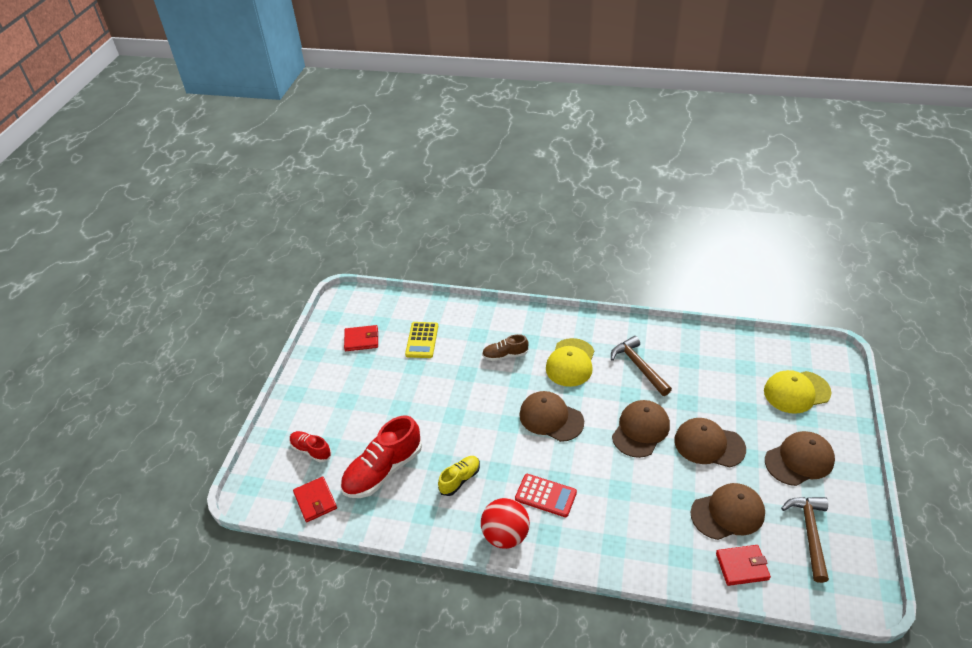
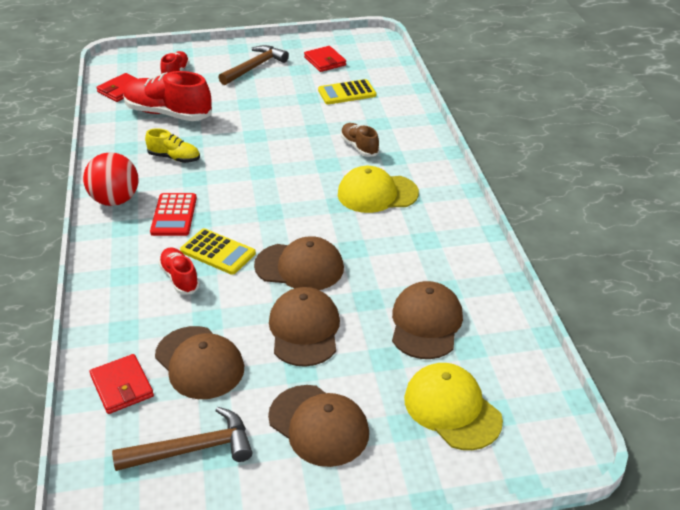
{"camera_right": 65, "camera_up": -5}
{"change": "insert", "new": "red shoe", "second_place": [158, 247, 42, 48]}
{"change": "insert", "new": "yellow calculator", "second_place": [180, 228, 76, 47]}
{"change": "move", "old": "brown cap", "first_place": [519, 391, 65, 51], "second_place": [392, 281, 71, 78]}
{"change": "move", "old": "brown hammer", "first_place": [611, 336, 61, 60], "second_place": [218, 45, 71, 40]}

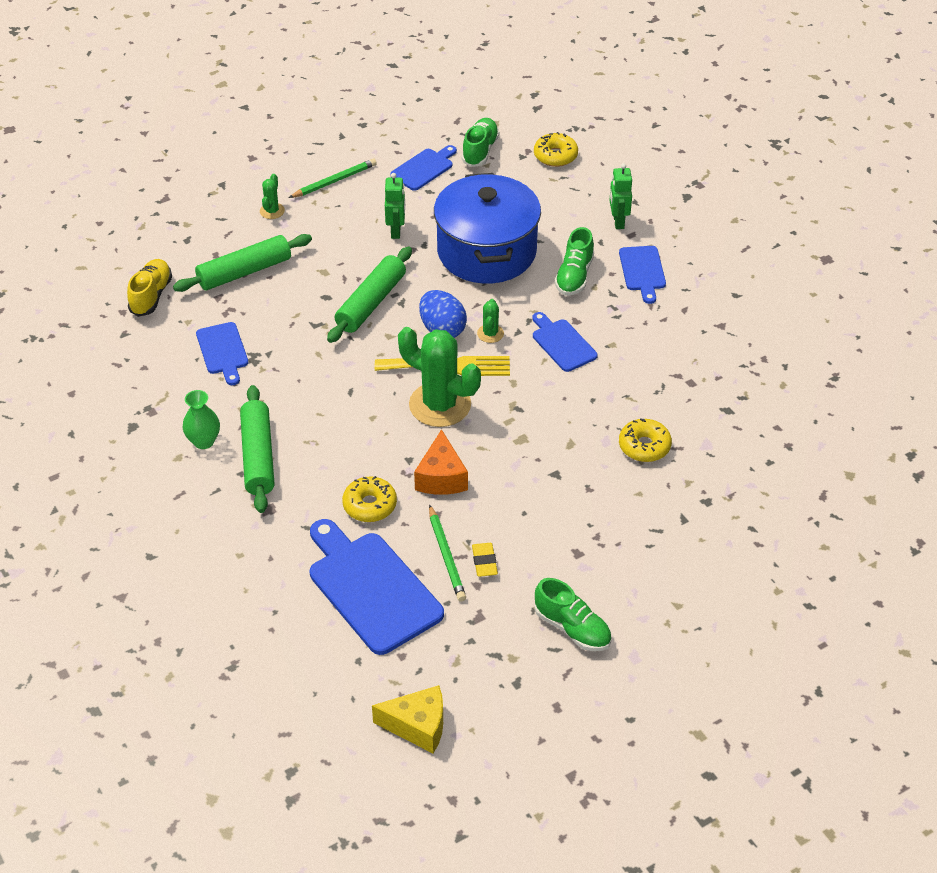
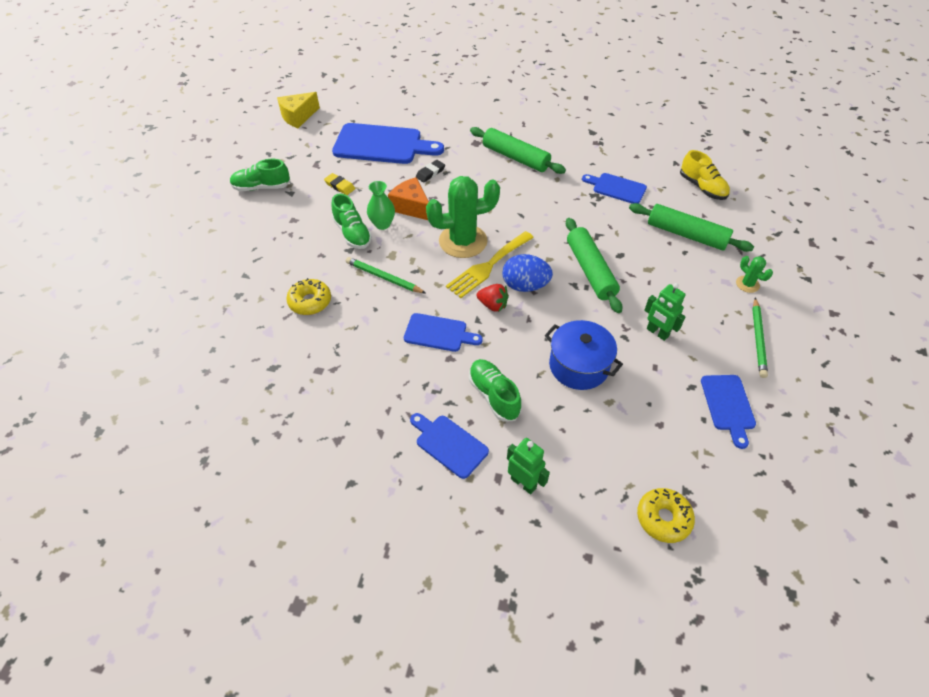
{"camera_right": 135, "camera_up": 5}
{"change": "move", "old": "green vase", "first_place": [183, 390, 37, 59], "second_place": [367, 181, 28, 49]}
{"change": "move", "old": "green pencil", "first_place": [429, 504, 37, 98], "second_place": [346, 257, 80, 36]}
{"change": "move", "old": "green shoe", "first_place": [462, 118, 37, 49], "second_place": [331, 193, 41, 56]}
{"change": "replace", "old": "yellow donut", "new": "black eraser", "first_place": [342, 476, 55, 46], "second_place": [416, 160, 29, 22]}
{"change": "replace", "old": "green cactus", "new": "red strawberry", "first_place": [477, 299, 27, 44], "second_place": [476, 284, 33, 28]}
{"change": "rotate", "old": "green rolling pin", "first_place": [173, 234, 139, 58], "second_place": [629, 203, 125, 49], "degrees": -75}
{"change": "resize", "old": "blue pot", "first_place": [434, 173, 107, 111], "second_place": [545, 320, 78, 70], "factor": 0.61}

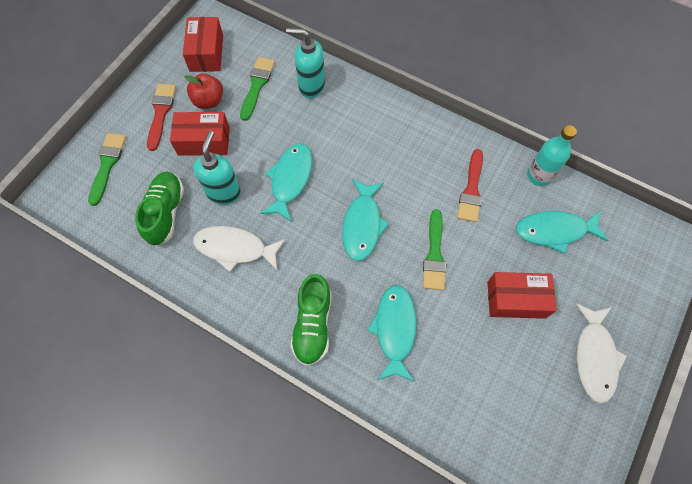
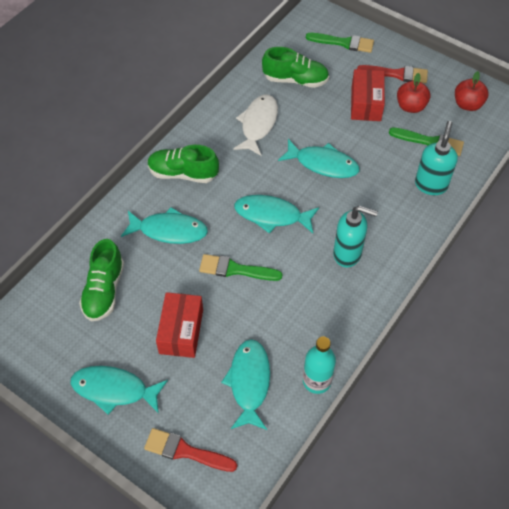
{"camera_right": 95, "camera_up": -10}
{"change": "insert", "new": "green shoe", "second_place": [79, 239, 45, 82]}
{"change": "move", "old": "turquoise soap dispenser", "first_place": [193, 131, 48, 74], "second_place": [333, 206, 45, 62]}
{"change": "move", "old": "red brush", "first_place": [457, 149, 26, 73], "second_place": [144, 428, 93, 44]}
{"change": "replace", "old": "red box", "new": "red apple", "first_place": [183, 17, 40, 55], "second_place": [455, 71, 33, 40]}
{"change": "recolor", "old": "white fish", "new": "turquoise fish", "first_place": [576, 303, 51, 100], "second_place": [71, 366, 97, 49]}

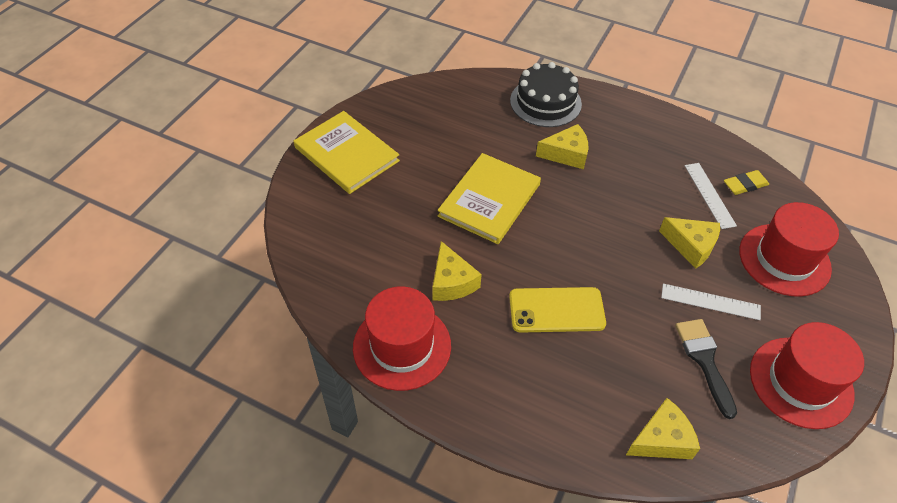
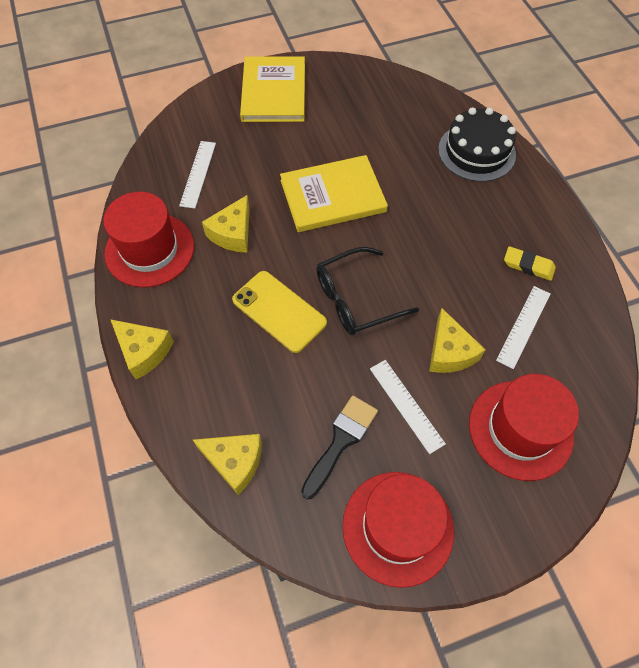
{"camera_right": 45, "camera_up": 10}
{"change": "insert", "new": "white ruler", "second_place": [179, 141, 37, 67]}
{"change": "insert", "new": "black glasses", "second_place": [316, 247, 103, 88]}
{"change": "move", "old": "yellow cheese", "first_place": [536, 124, 53, 45], "second_place": [110, 319, 64, 60]}
{"change": "move", "old": "yellow eraser", "first_place": [724, 170, 45, 25], "second_place": [504, 246, 52, 35]}

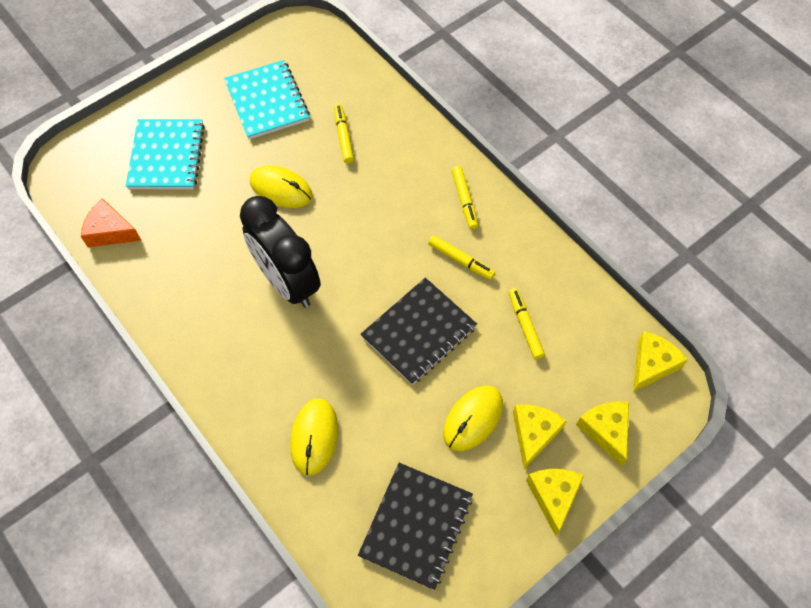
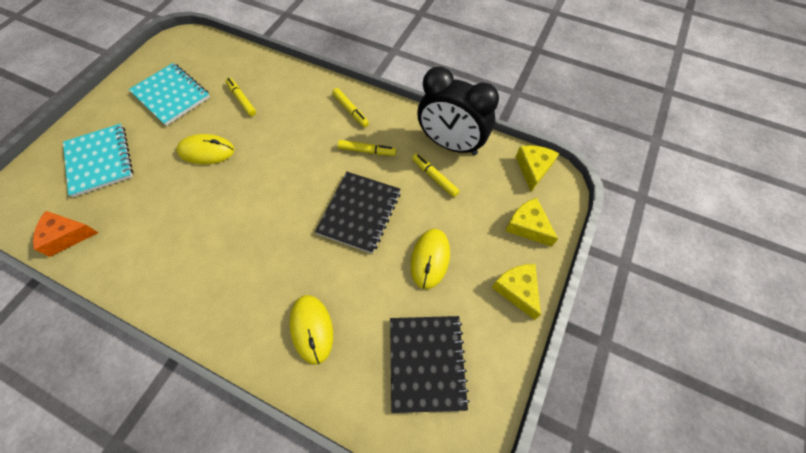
{"camera_right": -25, "camera_up": 0}
{"change": "delete", "old": "yellow cheese", "first_place": [513, 404, 54, 65]}
{"change": "move", "old": "black clock", "first_place": [240, 196, 81, 112], "second_place": [417, 67, 82, 88]}

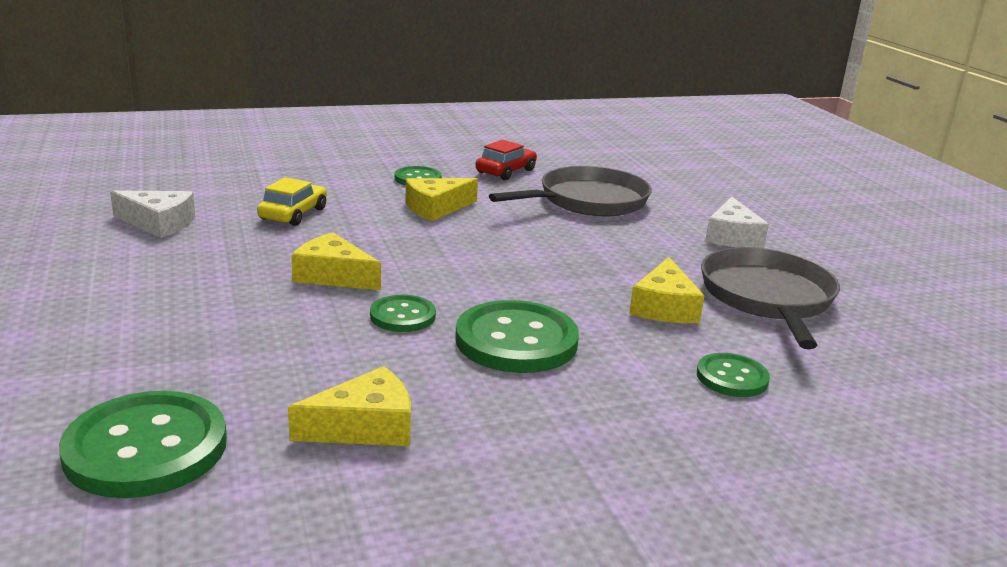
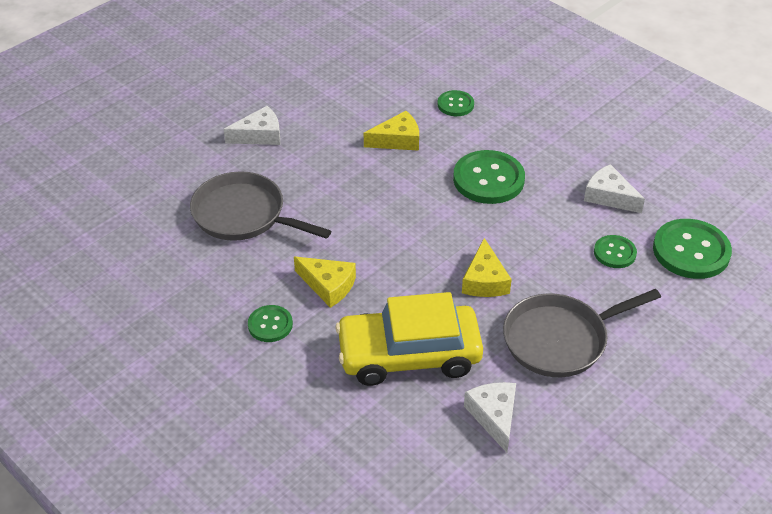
{"camera_right": -115, "camera_up": 20}
{"change": "delete", "old": "red car", "first_place": [476, 140, 61, 40]}
{"change": "move", "old": "green button", "first_place": [370, 295, 66, 37], "second_place": [594, 235, 43, 33]}
{"change": "move", "old": "grey pan", "first_place": [701, 247, 139, 102], "second_place": [503, 289, 158, 88]}
{"change": "recolor", "old": "yellow cheese", "new": "white cheese", "first_place": [288, 366, 123, 80], "second_place": [584, 164, 61, 49]}
{"change": "resize", "old": "yellow car", "first_place": [257, 177, 70, 49], "second_place": [335, 292, 148, 94], "factor": 2.04}

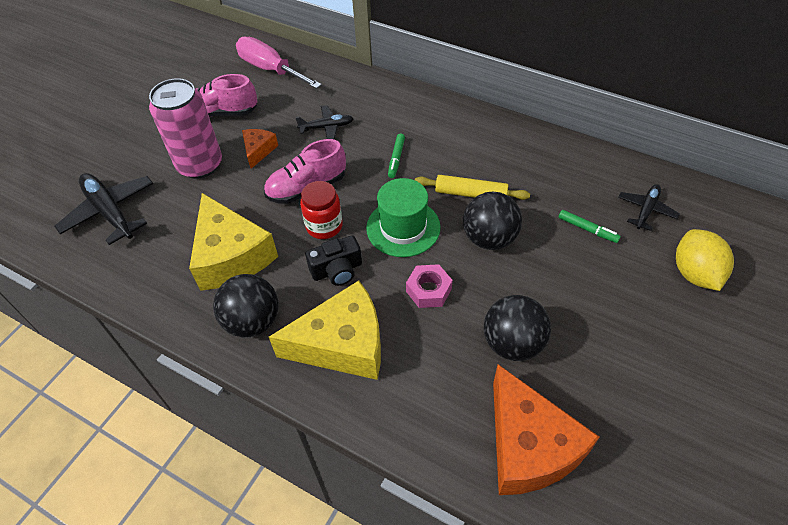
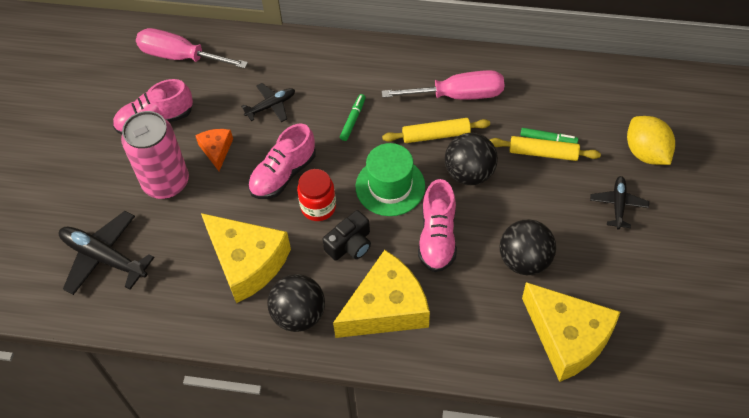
{"camera_right": -20, "camera_up": 5}
{"change": "insert", "new": "pink screwdriver", "second_place": [382, 70, 123, 30]}
{"change": "insert", "new": "yellow rolling pin", "second_place": [490, 136, 111, 25]}
{"change": "move", "old": "black plane", "first_place": [618, 184, 62, 47], "second_place": [590, 176, 59, 54]}
{"change": "replace", "old": "pink nut", "new": "pink shoe", "first_place": [406, 264, 47, 44], "second_place": [418, 179, 39, 93]}
{"change": "recolor", "old": "orange cheese", "new": "yellow cheese", "first_place": [493, 364, 107, 131], "second_place": [522, 282, 98, 100]}
{"change": "rotate", "old": "green marker", "first_place": [388, 133, 17, 45], "second_place": [340, 94, 26, 47], "degrees": -150}

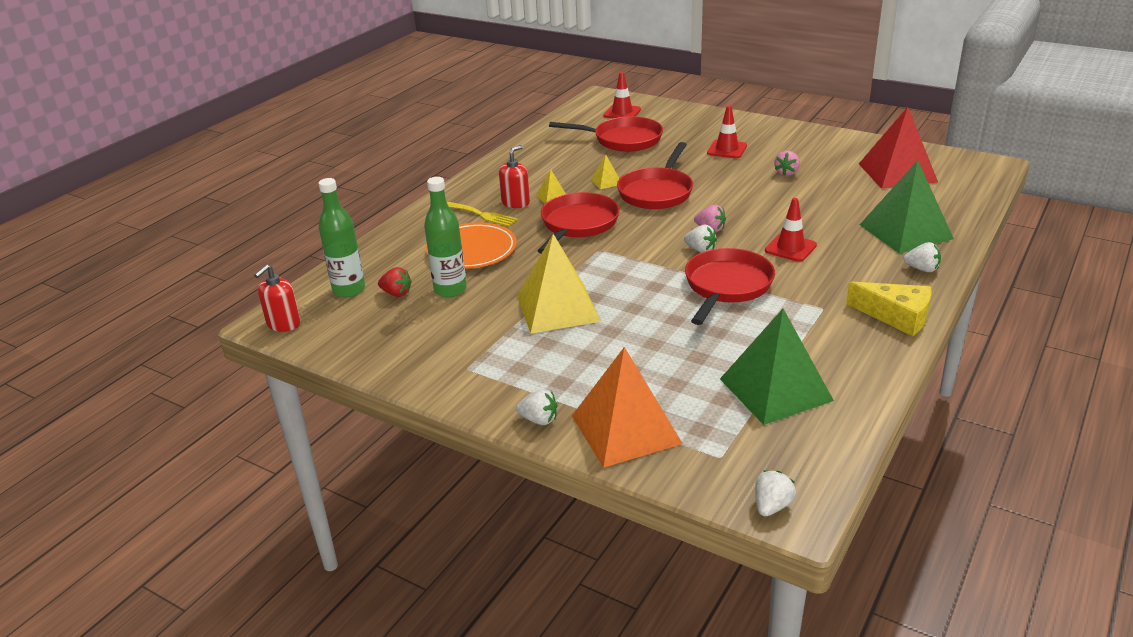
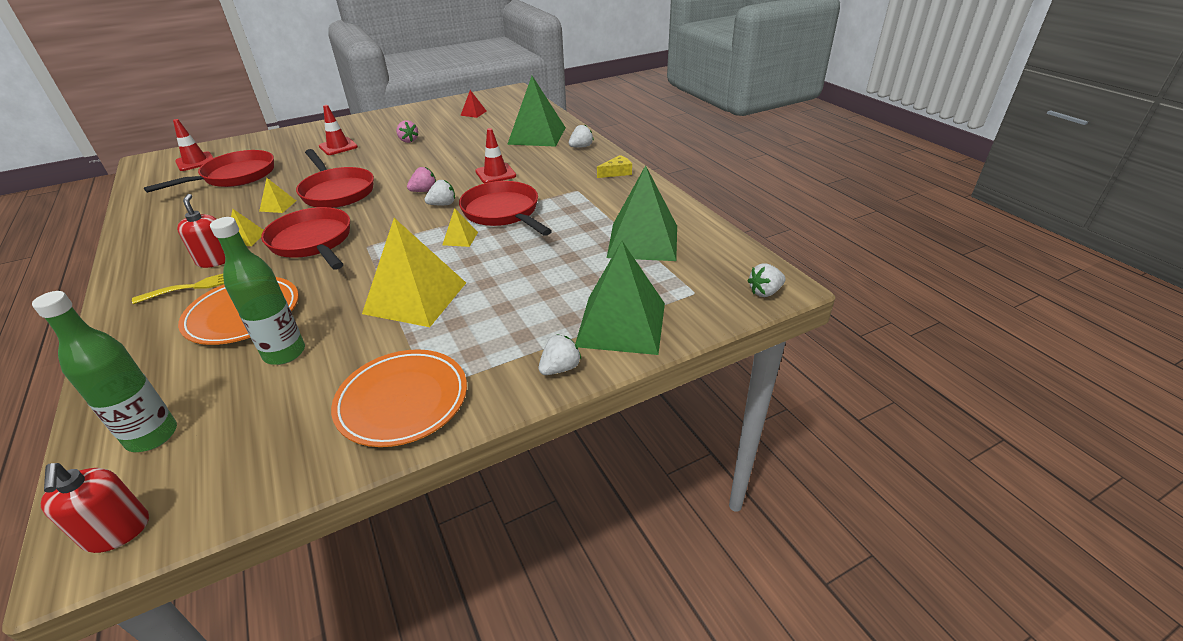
{"camera_right": -60, "camera_up": 5}
{"change": "delete", "old": "red strawberry", "first_place": [378, 267, 34, 30]}
{"change": "insert", "new": "orange plate", "second_place": [331, 349, 136, 98]}
{"change": "insert", "new": "yellow pyramid", "second_place": [442, 208, 36, 39]}
{"change": "recolor", "old": "orange pyramid", "new": "green pyramid", "first_place": [572, 347, 111, 121], "second_place": [575, 241, 90, 114]}
{"change": "rotate", "old": "white strawberry", "first_place": [755, 471, 41, 45], "second_place": [747, 263, 39, 34], "degrees": -90}
{"change": "resize", "old": "yellow cheese", "first_place": [846, 281, 86, 55], "second_place": [597, 155, 35, 23], "factor": 0.59}
{"change": "resize", "old": "red pyramid", "first_place": [859, 107, 79, 82], "second_place": [460, 90, 27, 28], "factor": 0.43}

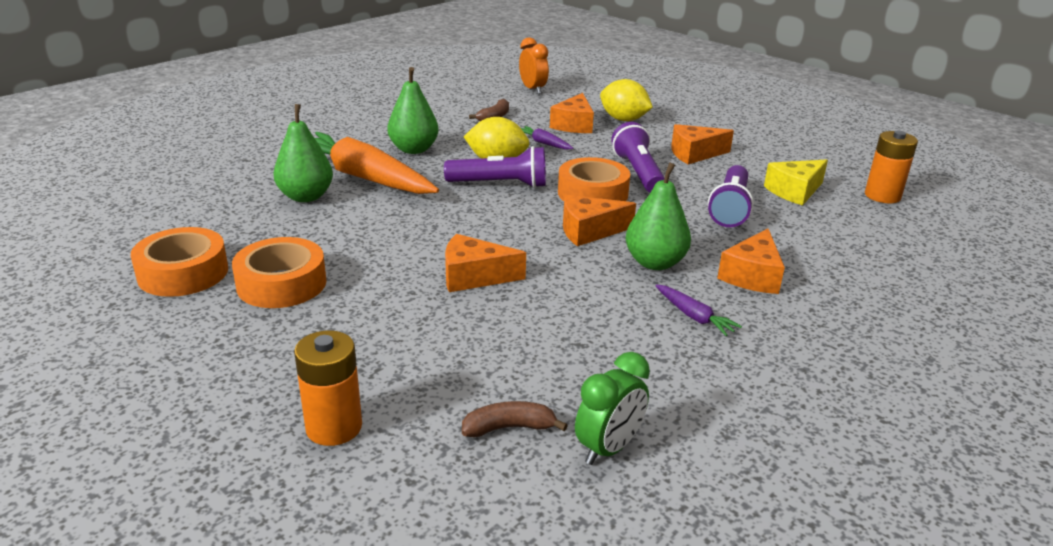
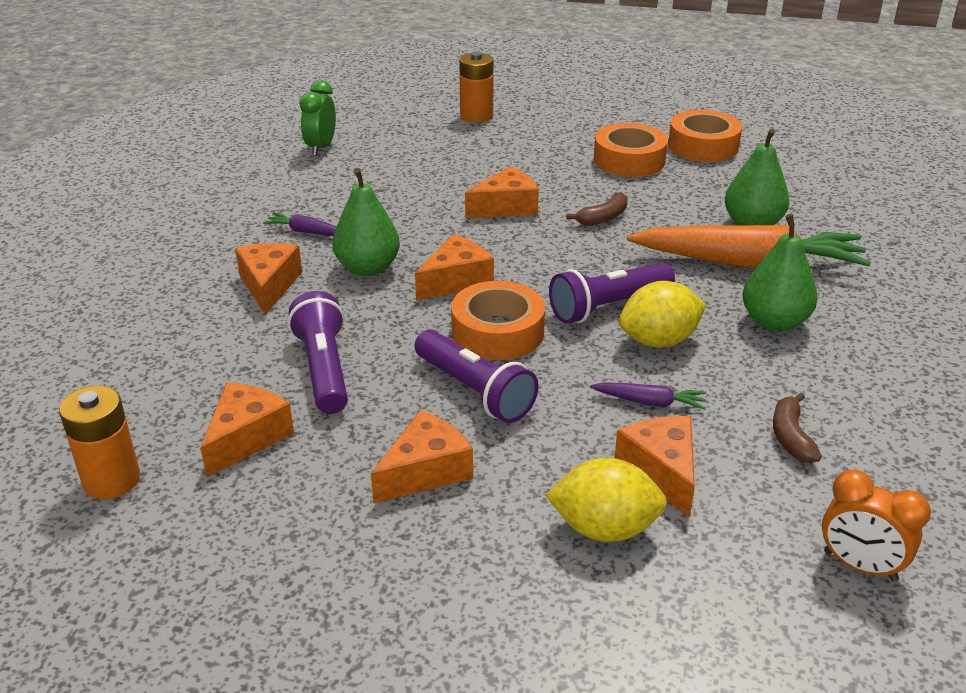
{"camera_right": 150, "camera_up": 5}
{"change": "move", "old": "brown banana", "first_place": [462, 401, 106, 36], "second_place": [566, 192, 62, 34]}
{"change": "recolor", "old": "yellow cheese", "new": "orange cheese", "first_place": [764, 159, 64, 47], "second_place": [200, 382, 94, 95]}

